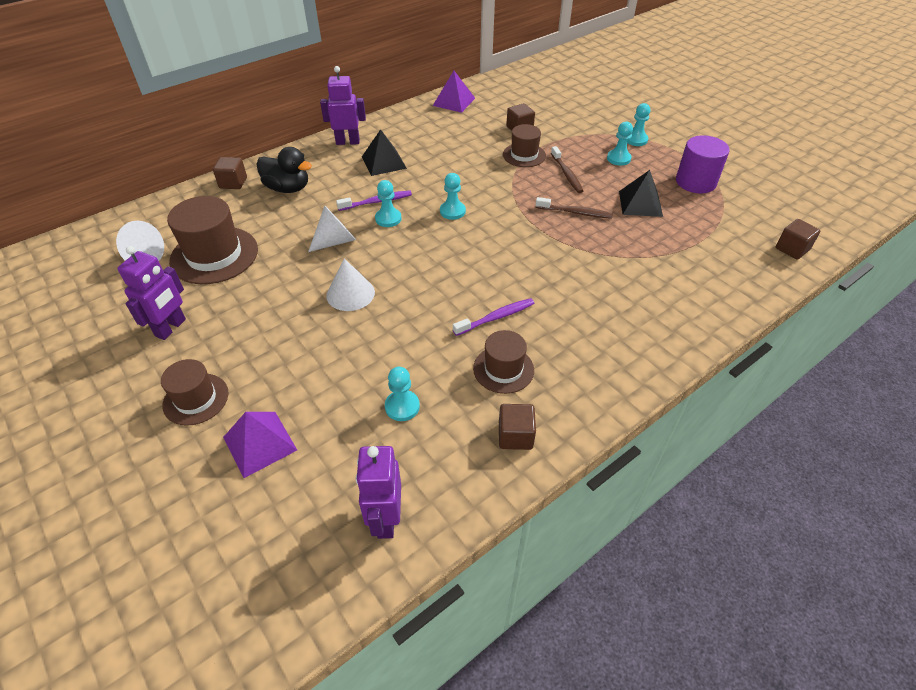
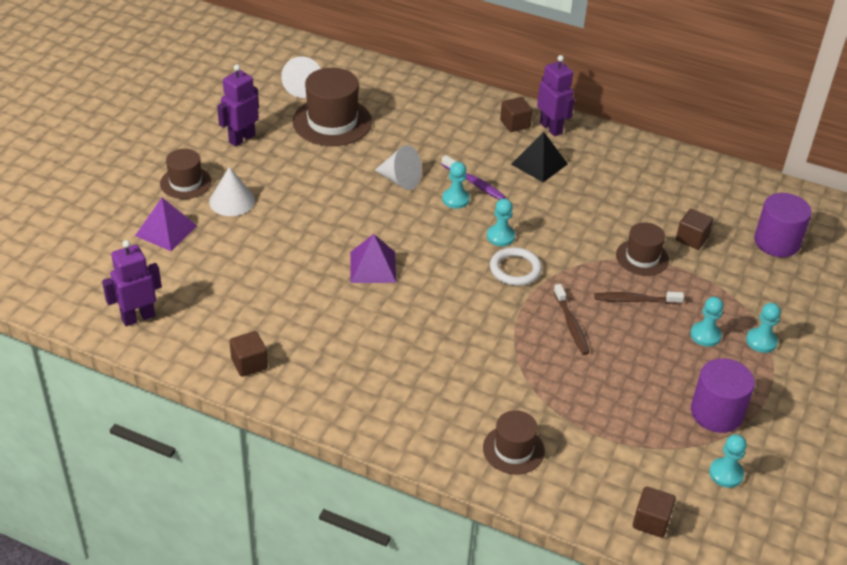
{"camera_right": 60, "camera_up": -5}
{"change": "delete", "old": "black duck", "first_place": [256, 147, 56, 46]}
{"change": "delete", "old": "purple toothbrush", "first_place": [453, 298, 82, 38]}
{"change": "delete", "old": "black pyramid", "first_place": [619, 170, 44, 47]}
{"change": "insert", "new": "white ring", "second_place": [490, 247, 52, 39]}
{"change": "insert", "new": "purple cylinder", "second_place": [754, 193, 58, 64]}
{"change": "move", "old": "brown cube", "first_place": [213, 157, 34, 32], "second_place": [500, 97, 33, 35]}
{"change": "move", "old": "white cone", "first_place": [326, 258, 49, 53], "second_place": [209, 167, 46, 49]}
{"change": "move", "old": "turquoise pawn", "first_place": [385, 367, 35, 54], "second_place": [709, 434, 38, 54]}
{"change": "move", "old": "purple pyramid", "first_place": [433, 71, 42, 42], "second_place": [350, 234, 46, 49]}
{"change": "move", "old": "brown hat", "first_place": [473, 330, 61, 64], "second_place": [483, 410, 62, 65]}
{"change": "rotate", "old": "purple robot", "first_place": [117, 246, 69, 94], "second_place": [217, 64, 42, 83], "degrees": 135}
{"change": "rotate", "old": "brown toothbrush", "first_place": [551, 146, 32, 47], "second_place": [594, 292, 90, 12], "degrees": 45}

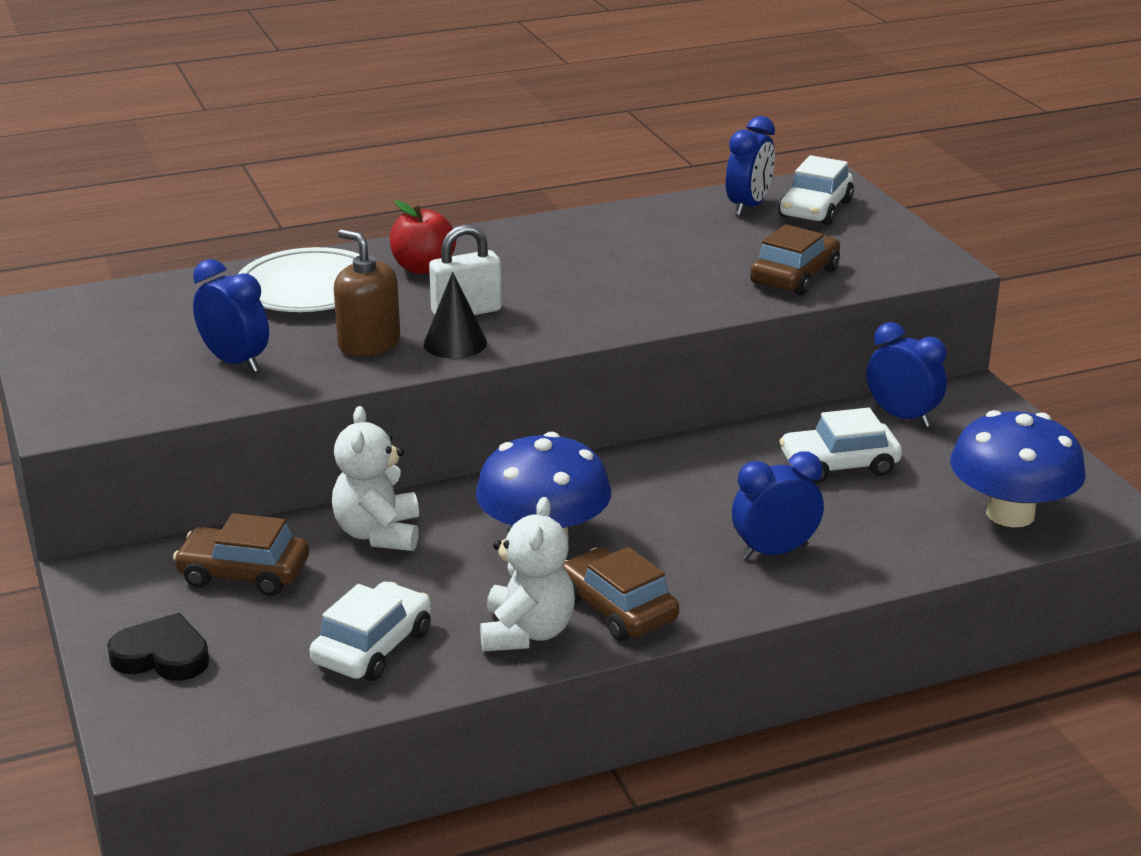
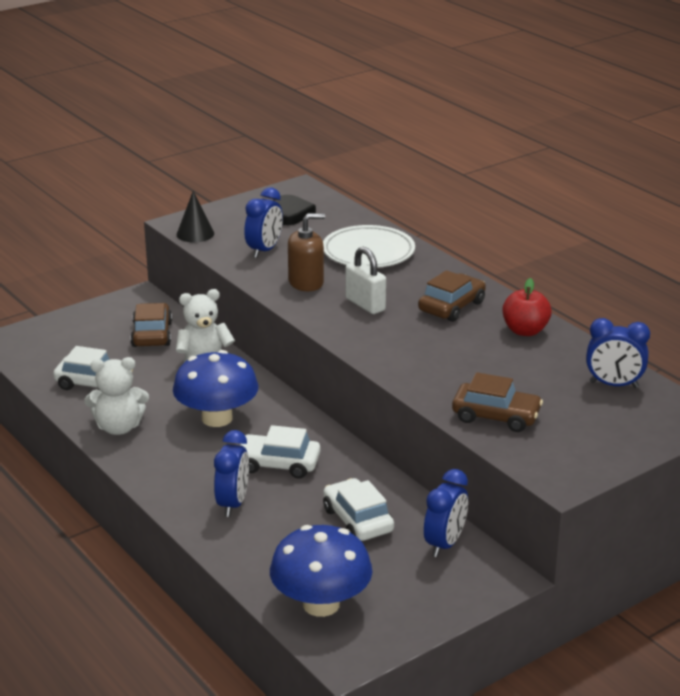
{"camera_right": 75, "camera_up": 0}
{"change": "move", "old": "black heart", "first_place": [107, 613, 102, 68], "second_place": [274, 195, 42, 30]}
{"change": "move", "old": "red apple", "first_place": [390, 200, 66, 74], "second_place": [502, 278, 50, 58]}
{"change": "move", "old": "black cone", "first_place": [424, 272, 63, 87], "second_place": [177, 191, 37, 51]}
{"change": "move", "old": "brown car", "first_place": [562, 547, 117, 94], "second_place": [418, 270, 68, 52]}
{"change": "move", "old": "white car", "first_place": [778, 155, 76, 70], "second_place": [240, 425, 81, 54]}
{"change": "rotate", "old": "brown soap dispenser", "first_place": [334, 229, 66, 128], "second_place": [288, 213, 37, 78], "degrees": 45}
{"change": "rotate", "old": "blue clock", "first_place": [732, 451, 92, 108], "second_place": [214, 430, 35, 87], "degrees": 45}

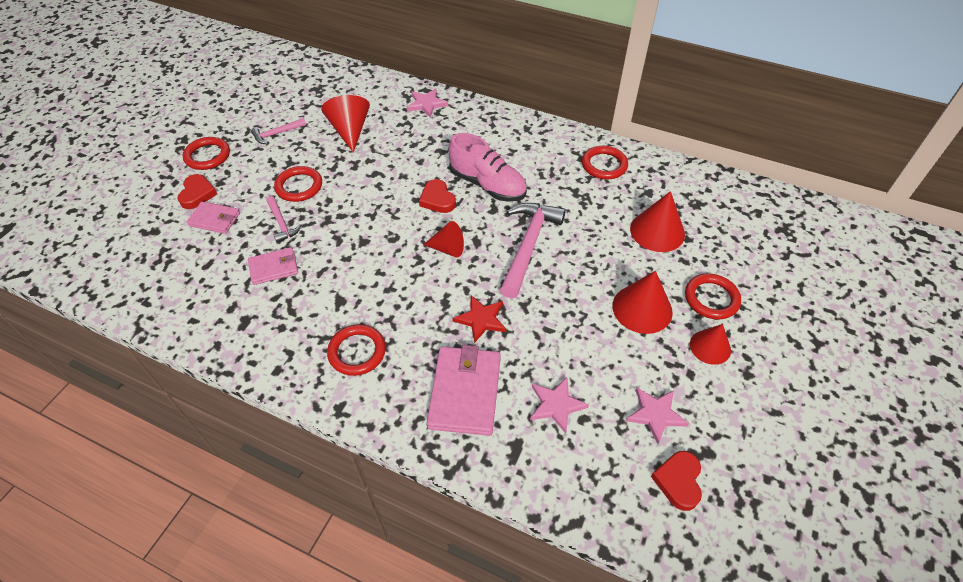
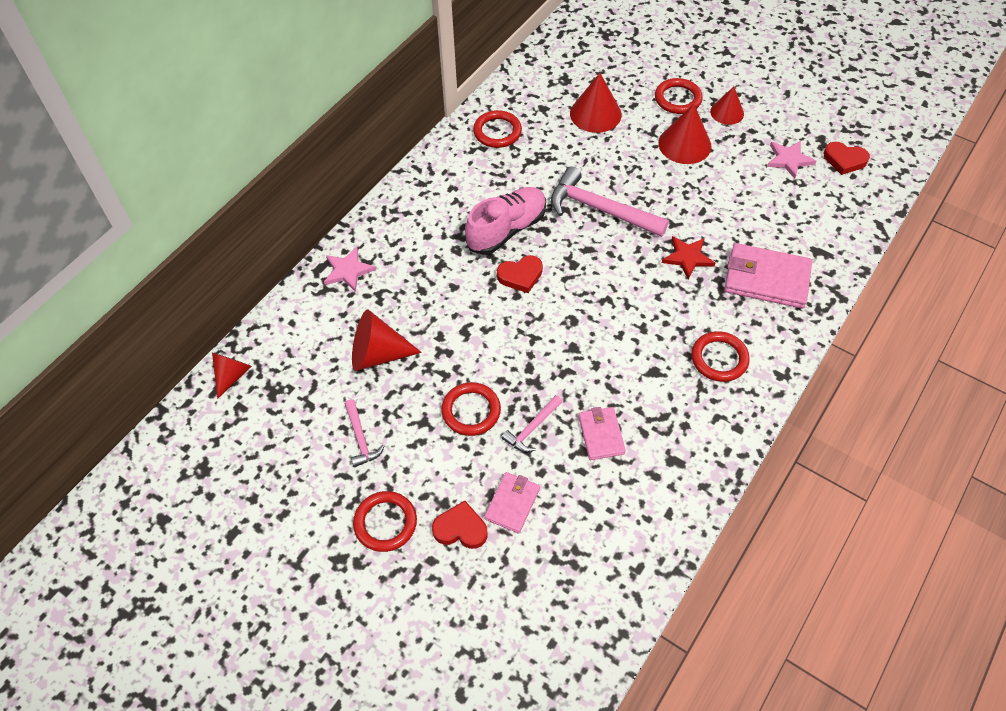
{"camera_right": -80, "camera_up": 5}
{"change": "delete", "old": "pink star", "first_place": [530, 377, 59, 57]}
{"change": "move", "old": "red cone", "first_place": [423, 221, 41, 37], "second_place": [212, 353, 40, 46]}
{"change": "rotate", "old": "pink hammer", "first_place": [266, 196, 35, 47], "second_place": [502, 395, 60, 57], "degrees": 150}

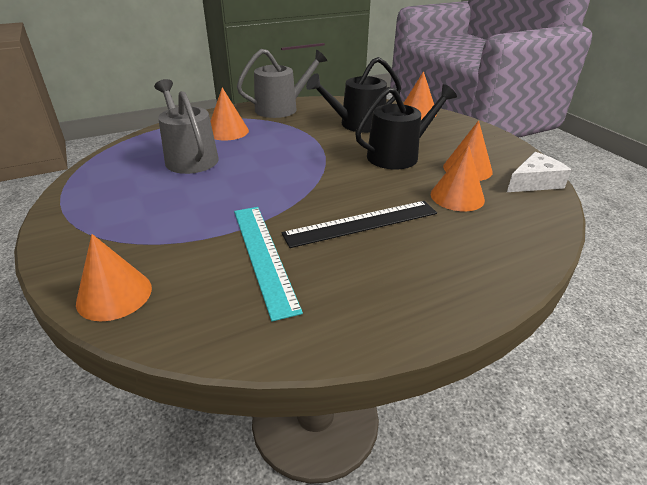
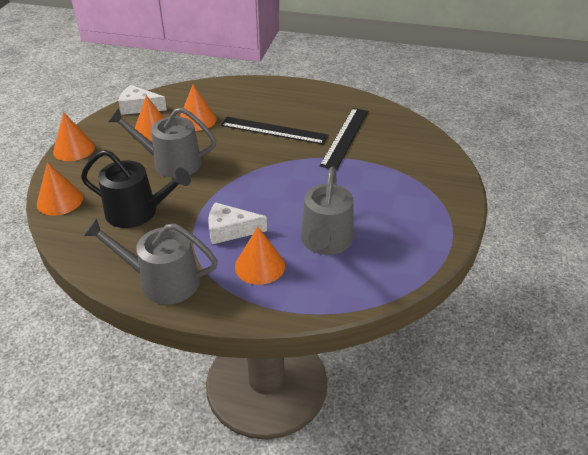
{"camera_right": -140, "camera_up": 5}
{"change": "insert", "new": "white cheese", "second_place": [208, 202, 59, 42]}
{"change": "move", "old": "orange cone", "first_place": [76, 234, 76, 87], "second_place": [53, 112, 42, 49]}
{"change": "recolor", "old": "turquoise ruler", "new": "black ruler", "first_place": [234, 207, 69, 114], "second_place": [320, 108, 48, 62]}
{"change": "recolor", "old": "black watering can", "new": "grey watering can", "first_place": [355, 84, 102, 86], "second_place": [108, 107, 108, 71]}

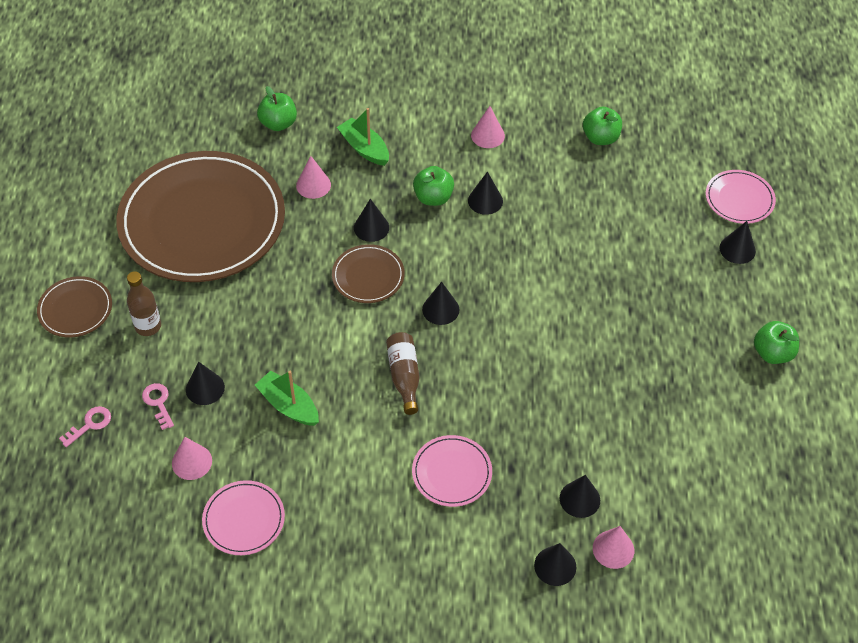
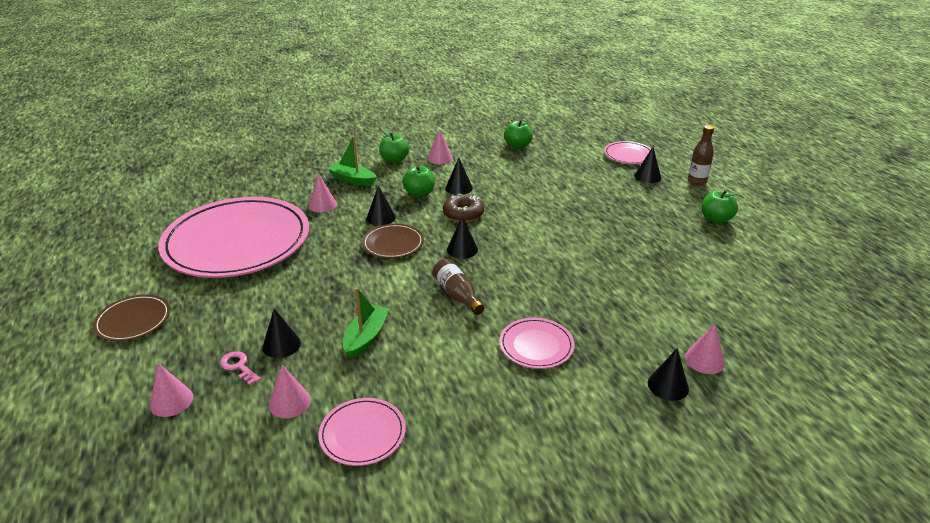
{"camera_right": -20, "camera_up": -20}
{"change": "delete", "old": "black cone", "first_place": [560, 475, 40, 43]}
{"change": "insert", "new": "brown donut", "second_place": [443, 194, 41, 28]}
{"change": "move", "old": "brown bottle", "first_place": [127, 271, 34, 65], "second_place": [688, 125, 26, 61]}
{"change": "move", "old": "green apple", "first_place": [257, 86, 40, 45], "second_place": [379, 130, 30, 33]}
{"change": "replace", "old": "pink key", "new": "pink cone", "first_place": [59, 406, 52, 41], "second_place": [150, 363, 43, 54]}
{"change": "recolor", "old": "brown plate", "new": "pink plate", "first_place": [116, 151, 169, 131], "second_place": [158, 197, 151, 81]}
{"change": "rotate", "old": "green boat", "first_place": [255, 371, 64, 55], "second_place": [343, 287, 47, 72], "degrees": 90}

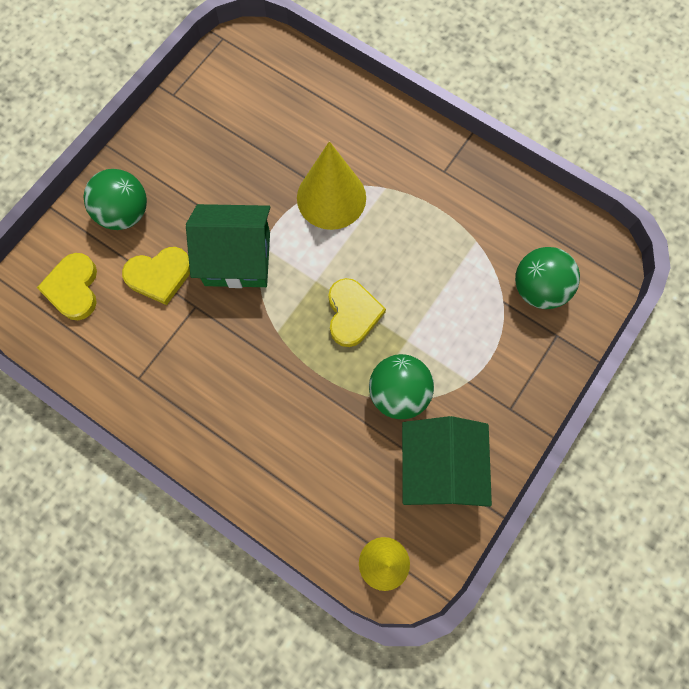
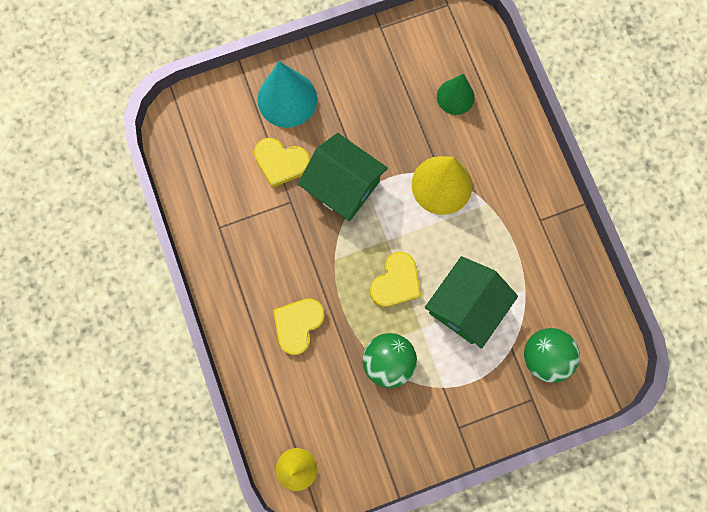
{"camera_right": 35, "camera_up": 5}
{"change": "insert", "new": "green cone", "second_place": [437, 74, 38, 41]}
{"change": "move", "old": "yellow heart", "first_place": [37, 253, 60, 67], "second_place": [273, 298, 52, 57]}
{"change": "move", "old": "green house", "first_place": [402, 416, 90, 91], "second_place": [425, 256, 93, 93]}
{"change": "replace", "old": "green ball", "new": "turquoise cone", "first_place": [83, 169, 64, 61], "second_place": [258, 61, 59, 67]}

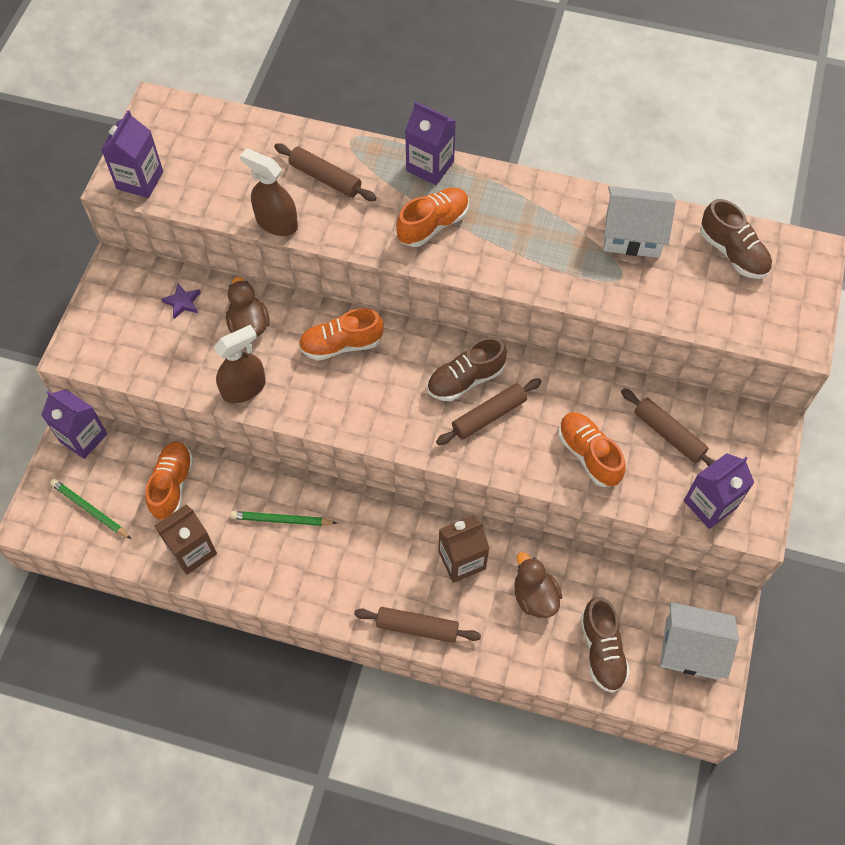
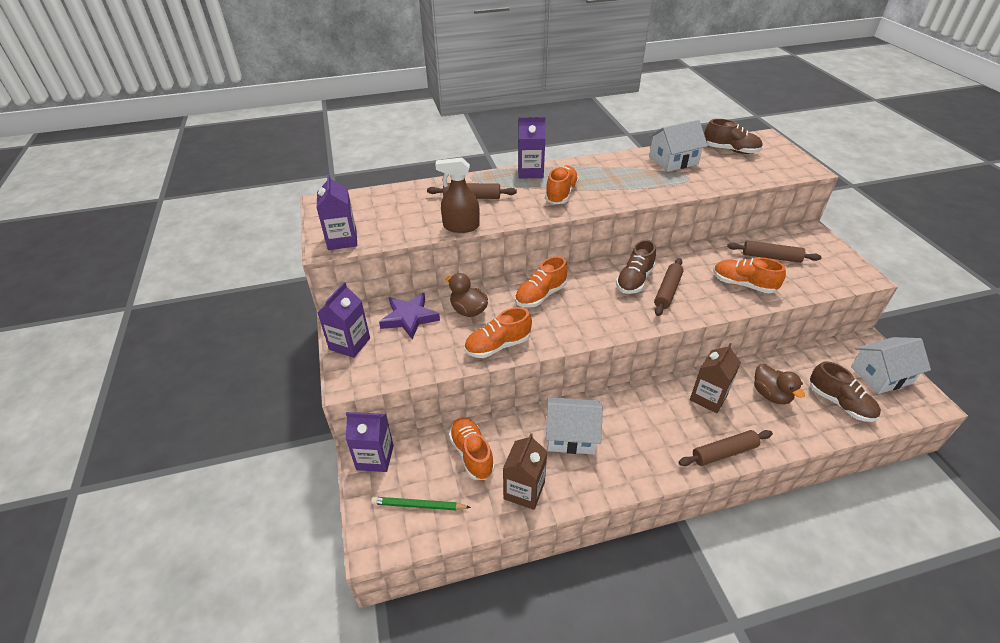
{"camera_right": -30, "camera_up": -20}
{"change": "move", "old": "purple carton", "first_place": [684, 453, 70, 76], "second_place": [317, 282, 53, 76]}
{"change": "replace", "old": "brown spray bottle", "new": "orange shoe", "first_place": [214, 325, 52, 78], "second_place": [464, 307, 68, 51]}
{"change": "replace", "old": "green pencil", "new": "white house", "first_place": [230, 511, 107, 15], "second_place": [546, 397, 57, 57]}
{"change": "rotate", "old": "brown duck", "first_place": [514, 552, 48, 66], "second_place": [754, 364, 51, 40], "degrees": -150}
{"change": "resize", "old": "purple star", "first_place": [161, 283, 40, 36], "second_place": [379, 293, 61, 46], "factor": 1.84}

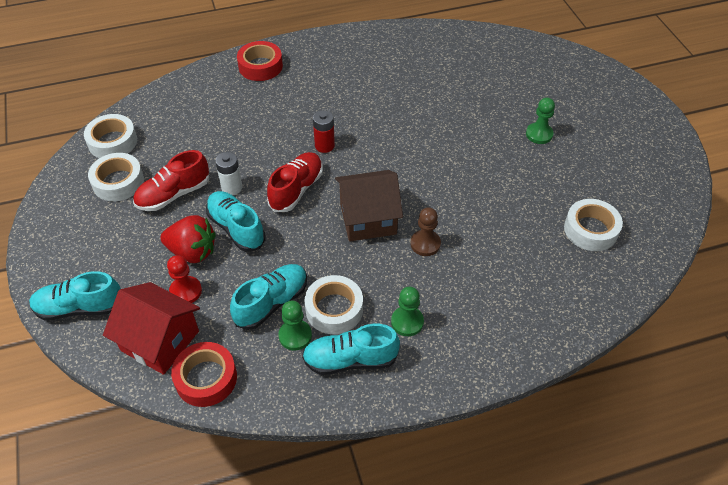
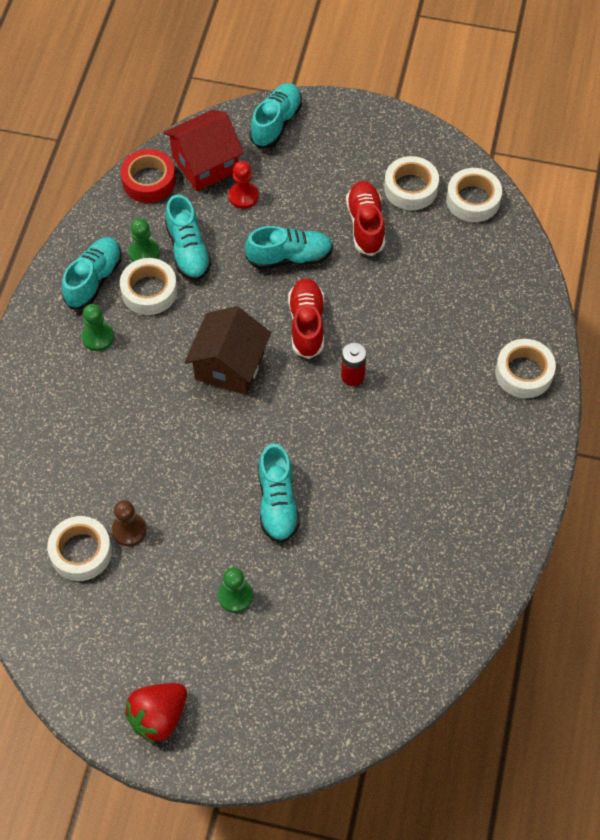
{"camera_right": 120, "camera_up": 10}
{"change": "delete", "old": "white battery", "first_place": [215, 152, 27, 43]}
{"change": "insert", "new": "turquoise shoe", "second_place": [258, 444, 42, 99]}
{"change": "move", "old": "red strawberry", "first_place": [160, 215, 56, 48], "second_place": [125, 683, 62, 61]}
{"change": "move", "old": "brown pawn", "first_place": [410, 207, 31, 49], "second_place": [112, 500, 35, 46]}
{"change": "recolor", "old": "red tape", "new": "white tape", "first_place": [237, 41, 46, 40], "second_place": [495, 339, 61, 59]}
{"change": "rotate", "old": "red shoe", "first_place": [267, 152, 56, 60], "second_place": [288, 278, 36, 81], "degrees": -150}

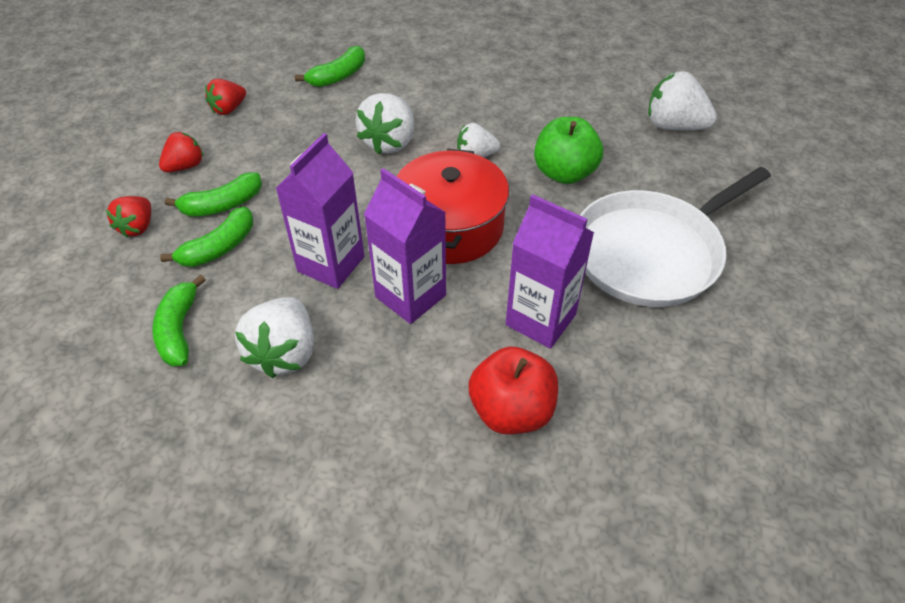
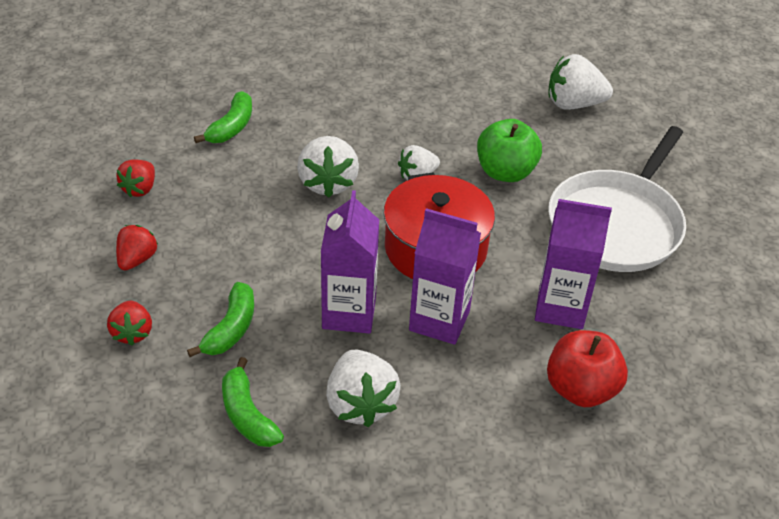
{"camera_right": -25, "camera_up": -5}
{"change": "delete", "old": "green banana", "first_place": [165, 172, 97, 45]}

